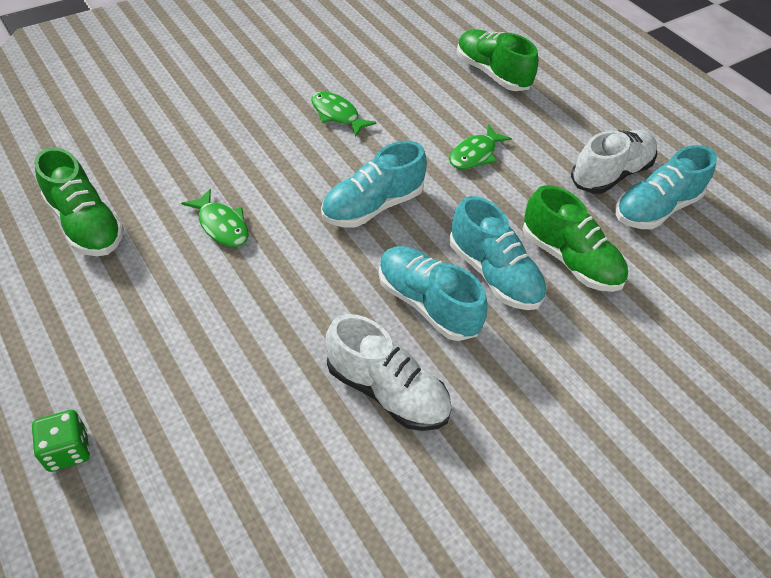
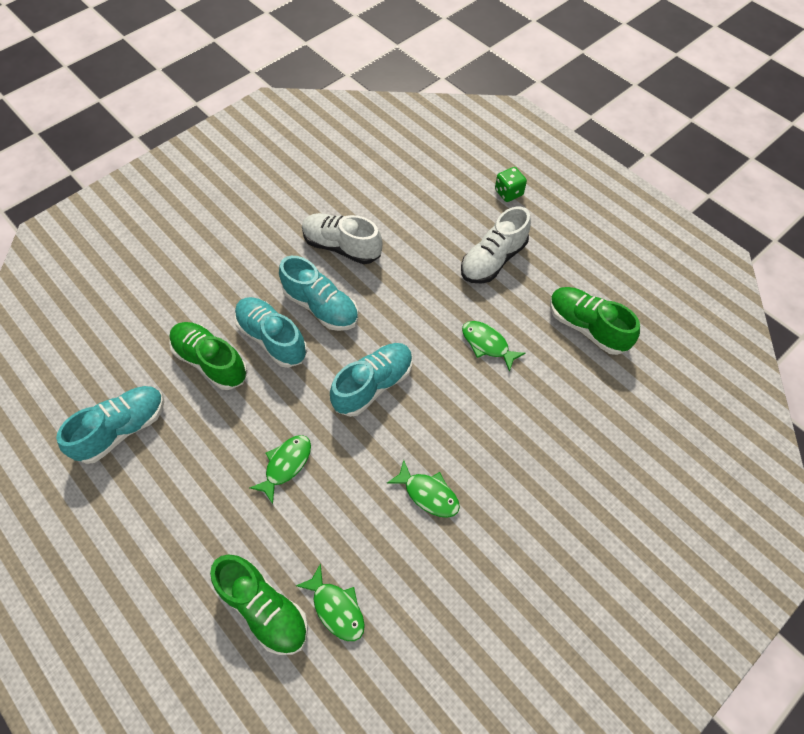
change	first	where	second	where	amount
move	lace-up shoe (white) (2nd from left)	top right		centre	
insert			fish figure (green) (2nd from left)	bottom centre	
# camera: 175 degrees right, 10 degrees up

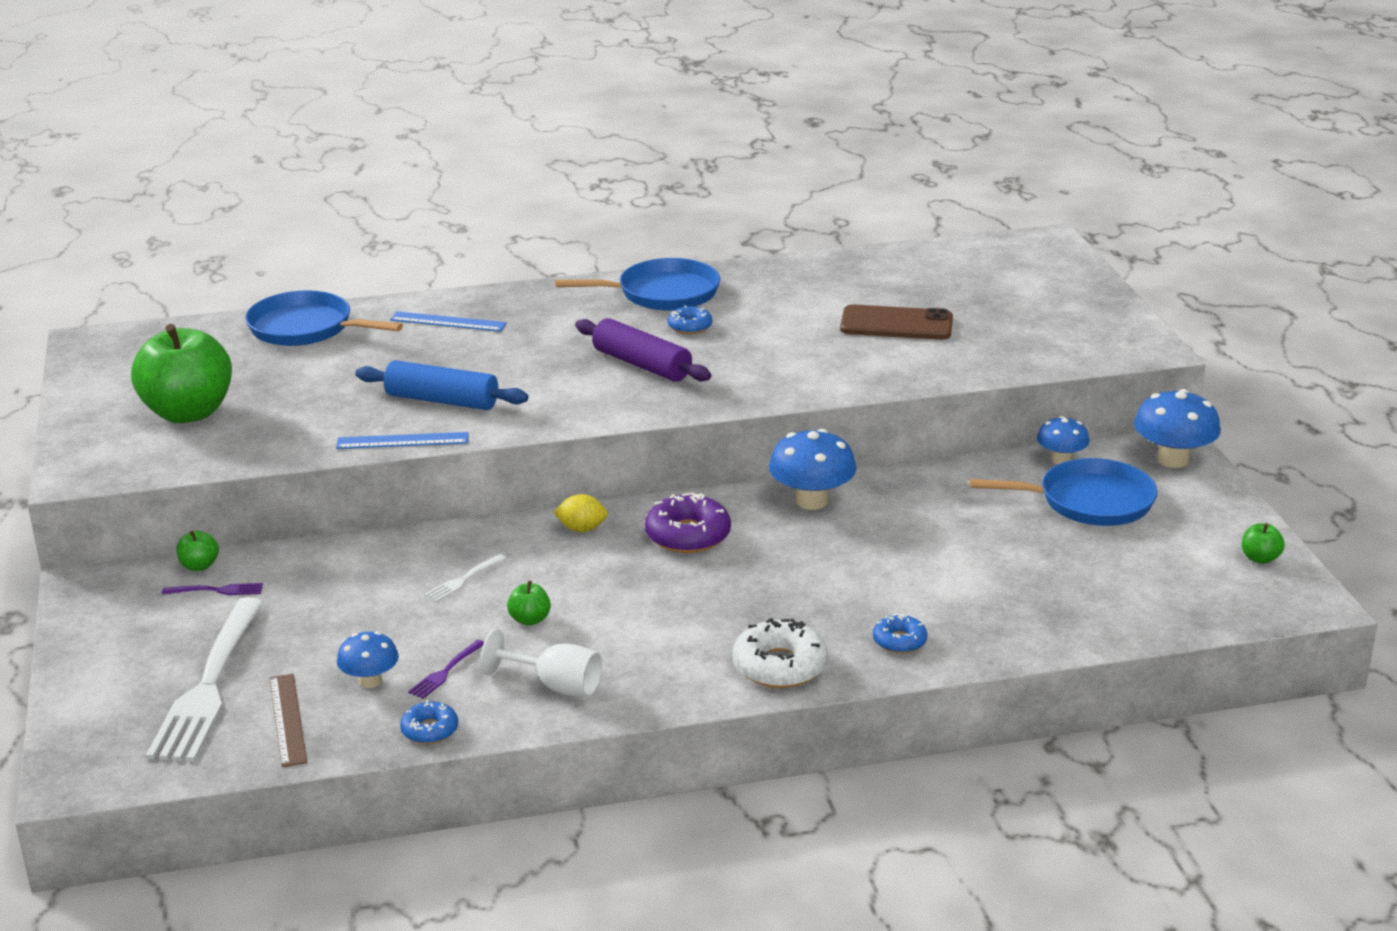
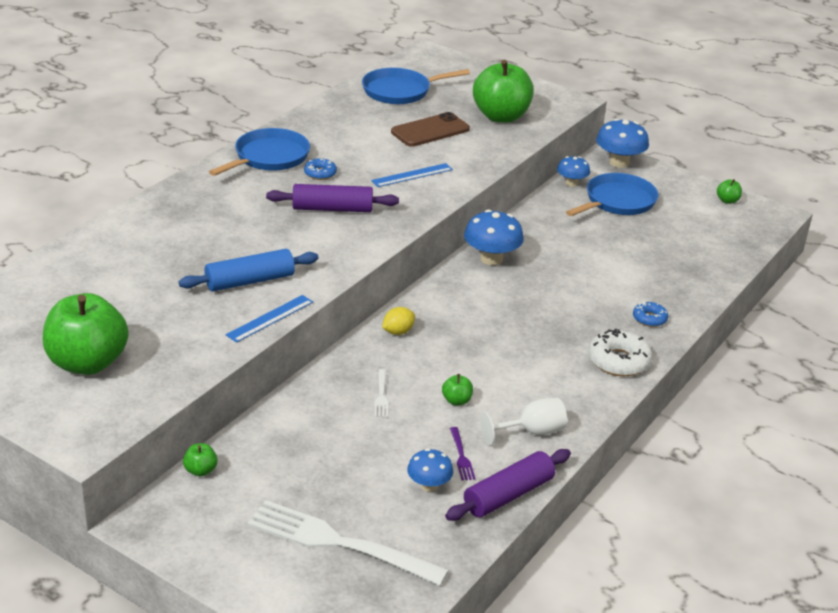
change	first	where	second	where	amount
rotate	table fork (white) (1st from left)	bottom left		bottom centre	150 degrees clockwise
delete	table fork (violet) (1st from left)	middle left			
move	skillet (cobalt) (1st from left in the first image)	middle left	skillet (cobalt) (2nd from left)	top centre	
delete	ruler (brown)	bottom left			
move	ruler (cobalt) (2nd from left)	middle left		top centre	
replace	glazed donut (cobalt) (1st from left)	bottom left	pastry roller (violet) (2nd from left)	bottom centre	
delete	glazed donut (violet)	centre			
insert			apple fruit (green) (4th from left)	top centre	
# camera: 45 degrees left, 5 degrees up

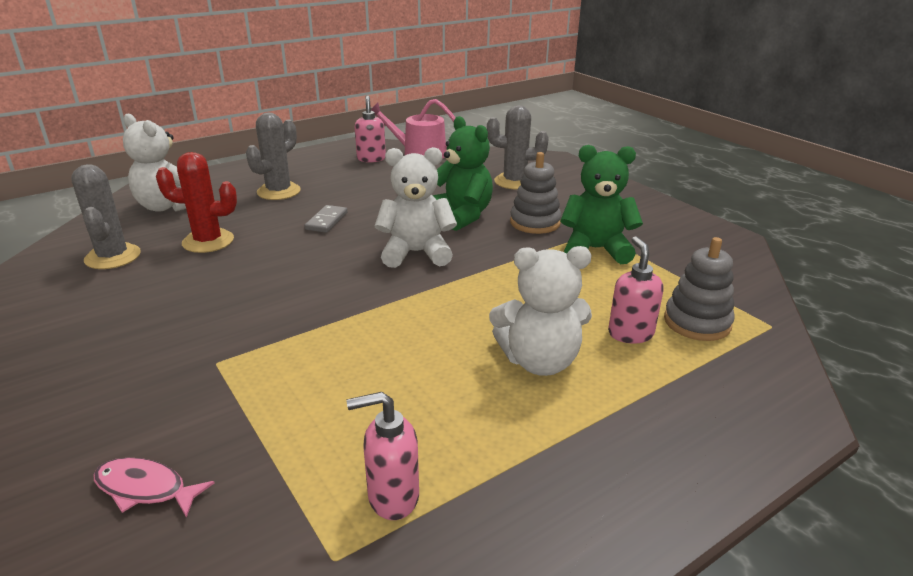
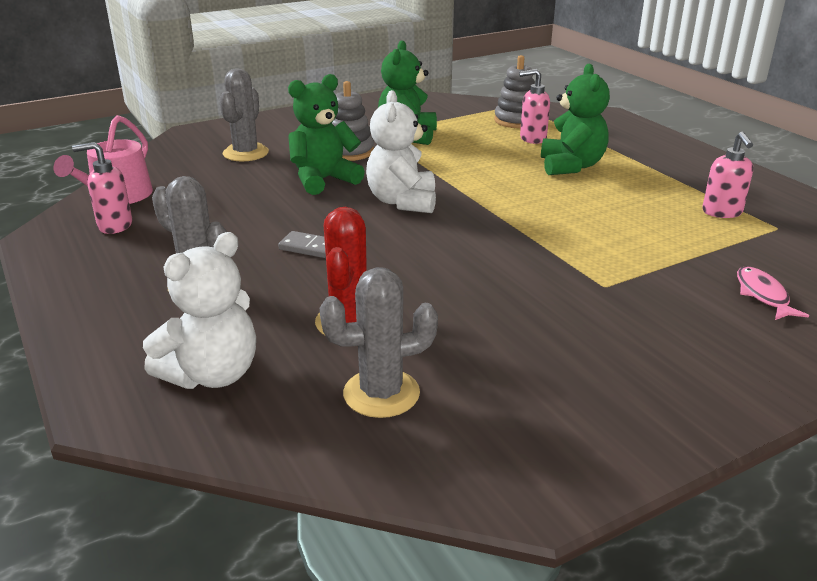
change	first	where	second	where	amount
rotate	fish figure (pink)	bottom left		middle right	150 degrees clockwise
recolor	teddy (white) (3rd from left)	centre	teddy (green) (3rd from left)	top right	
# camera: 85 degrees left, 0 degrees up

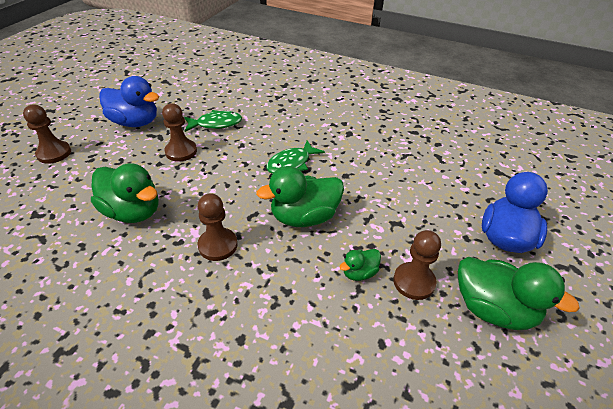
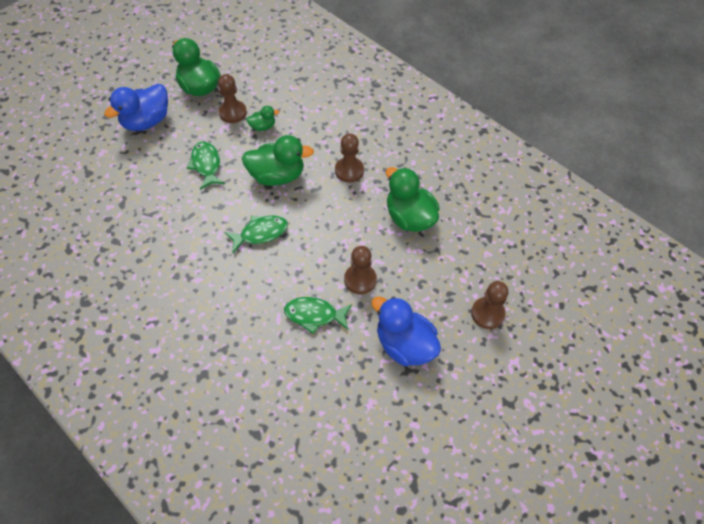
change	first	where	second	where	amount
insert			fish figure (green) (1st from left)	top left	
# camera: 160 degrees left, 15 degrees up

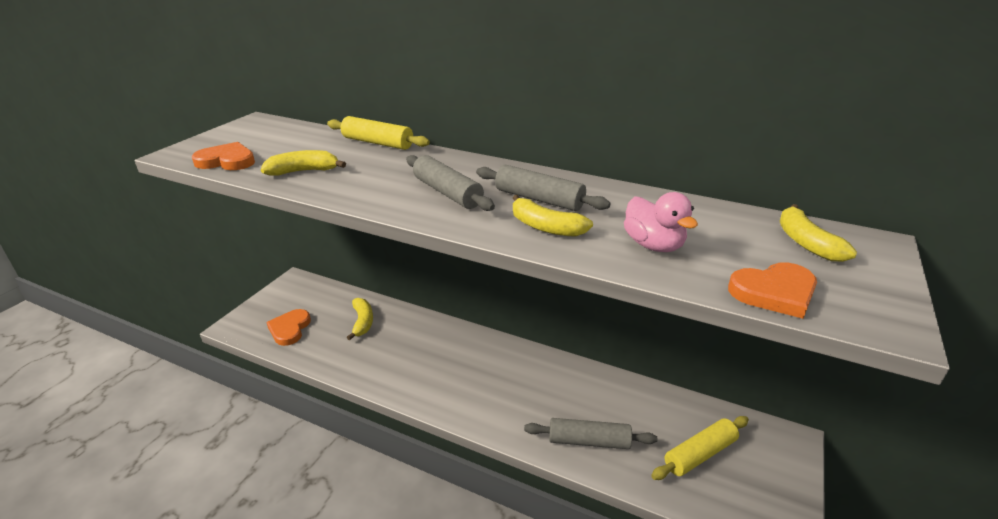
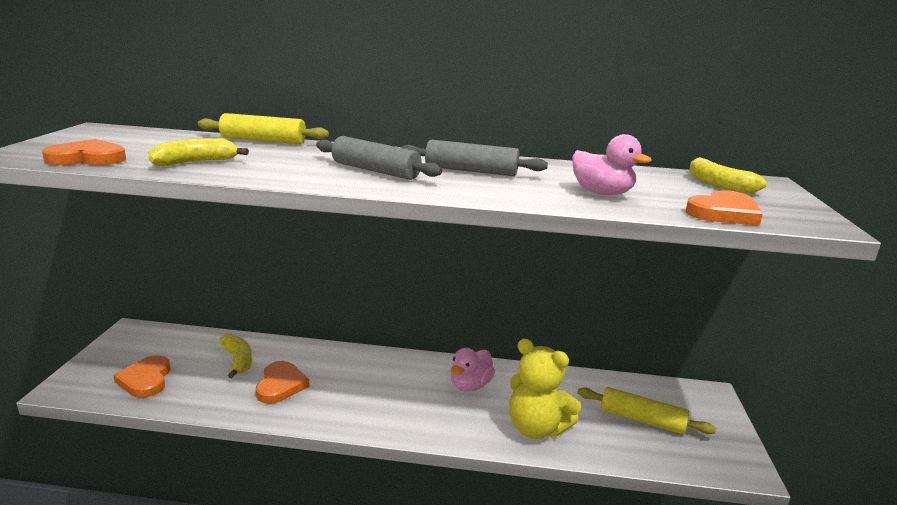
change	first	where	second	where	amount
delete	toy banana (bright yellow) (3rd from left)	centre			
replace	pastry roller (grey) (3rd from left)	bottom centre	teddy (bright yellow)	bottom centre	
rotate	pastry roller (bright yellow) (2nd from left)	bottom right		bottom right	75 degrees clockwise
insert			love heart (orange) (3rd from left)	bottom left	
insert			toy duck (pink) (1st from left)	bottom centre	
# camera: 20 degrees left, 10 degrees down

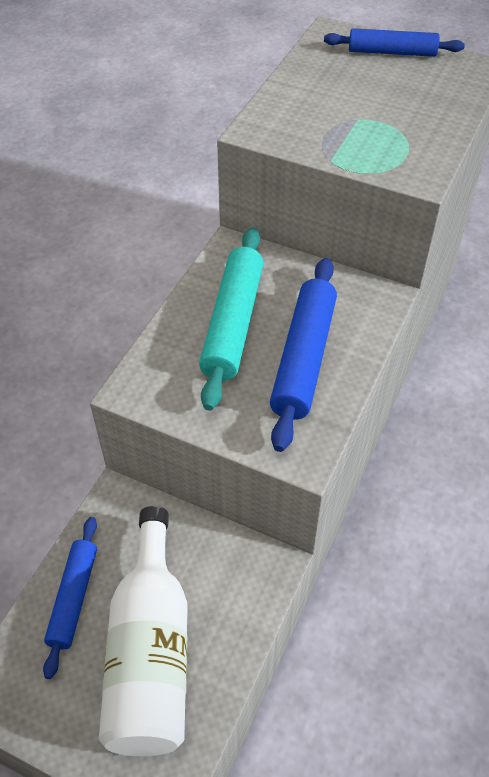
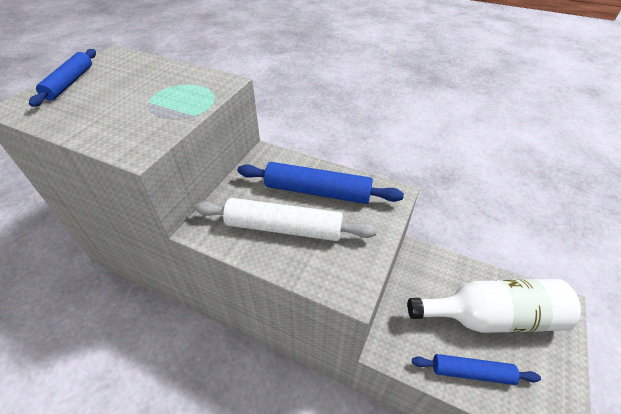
change	first	where	second	where	amount
recolor	pastry roller (aqua)	centre	pastry roller (white)	centre	
# camera: 90 degrees left, 5 degrees down

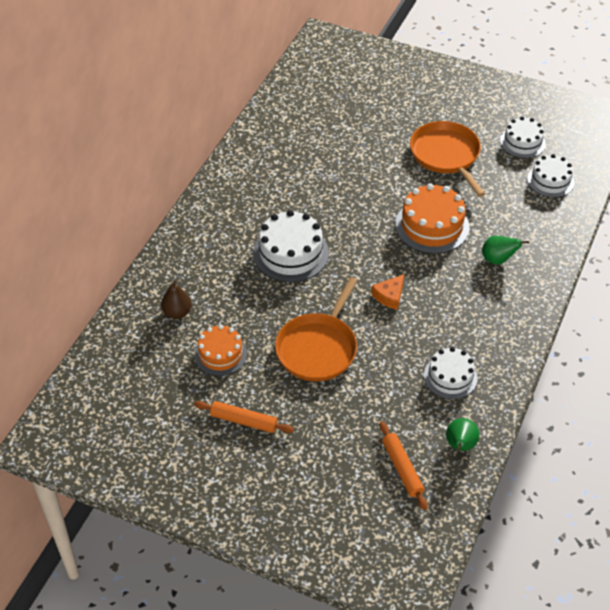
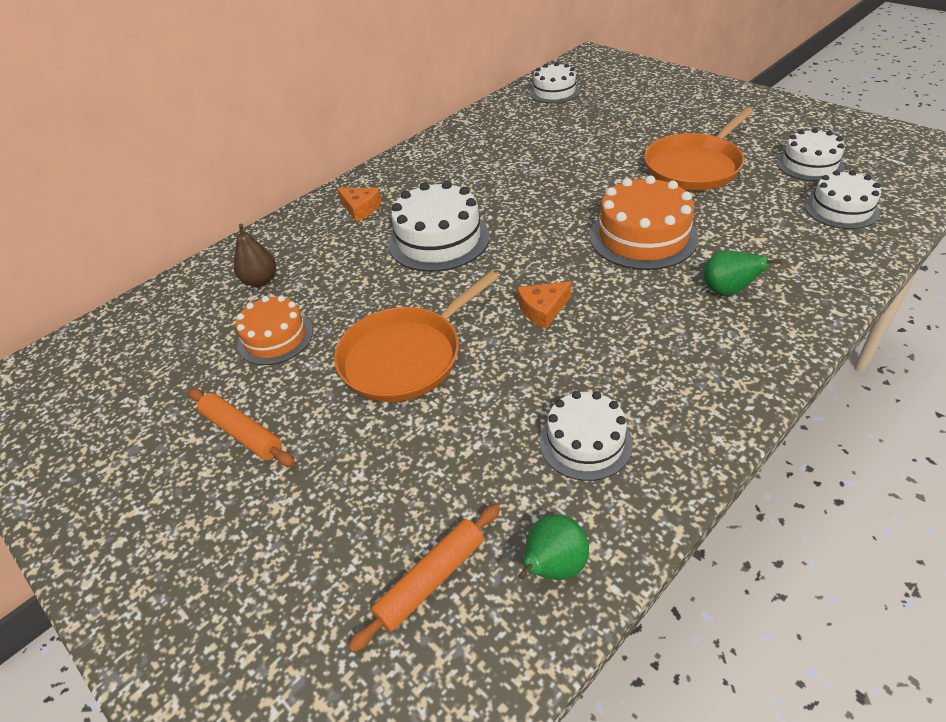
change	first	where	second	where	amount
rotate	pastry roller (orange) (2nd from left)	bottom centre		bottom centre	45 degrees clockwise
rotate	skillet (orange) (2nd from left)	top right		top right	135 degrees counterclockwise
insert			cheese (orange) (1st from left)	top centre	
insert			gateau (white) (2nd from left)	top centre	
# camera: 25 degrees right, 5 degrees down

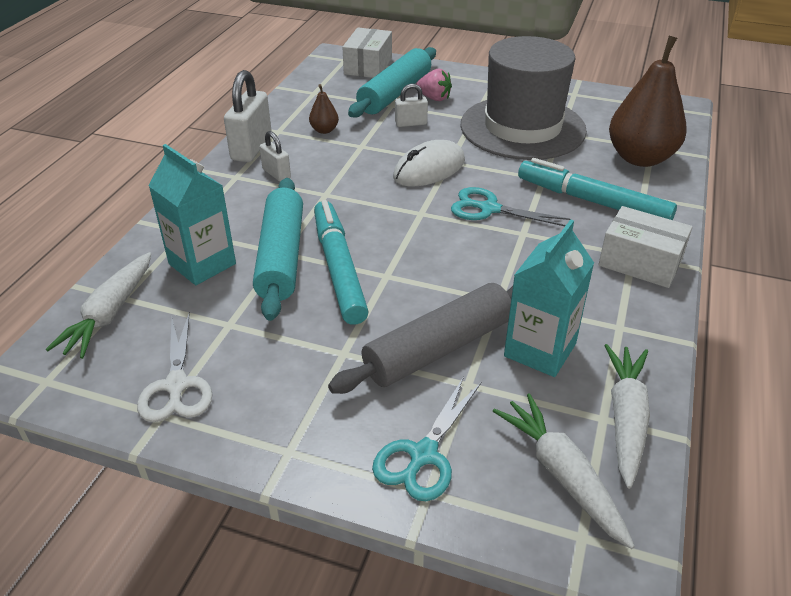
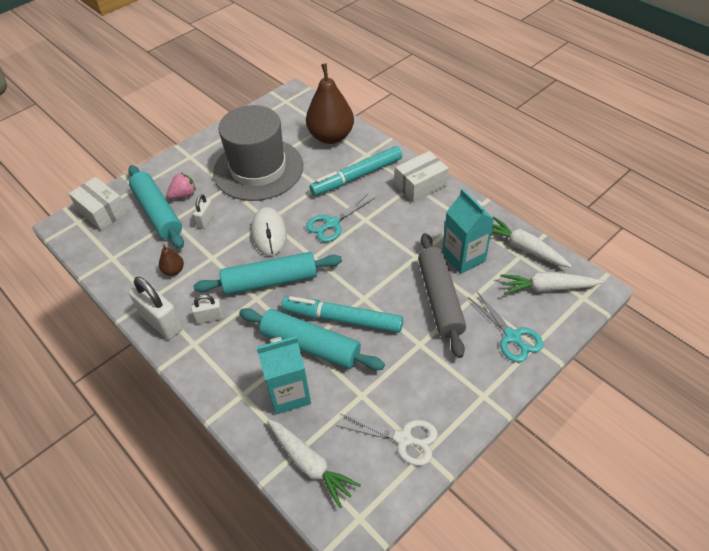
change	first	where	second	where	amount
insert			pastry roller (aqua) (2nd from left)	centre	
# camera: 60 degrees left, 10 degrees up

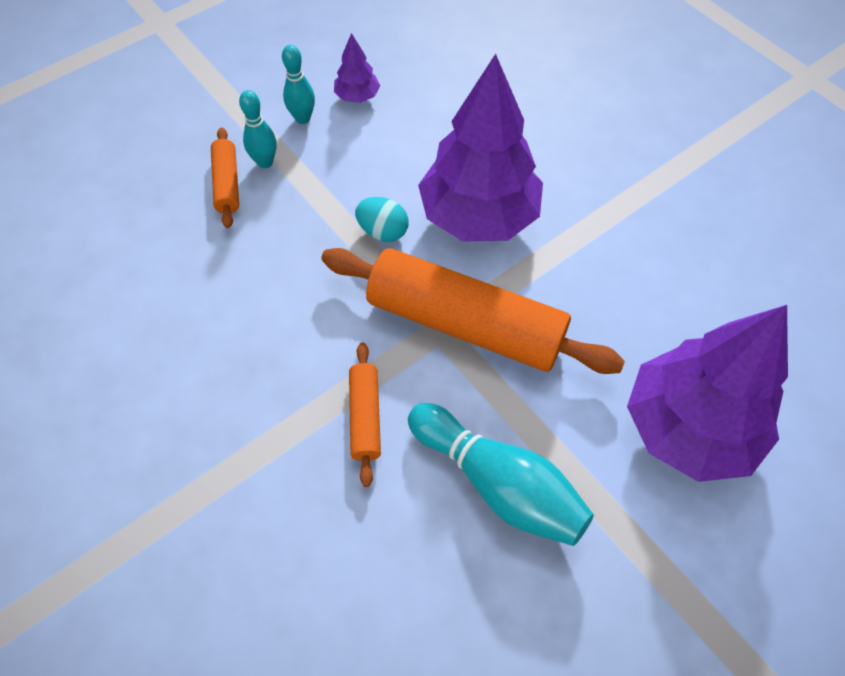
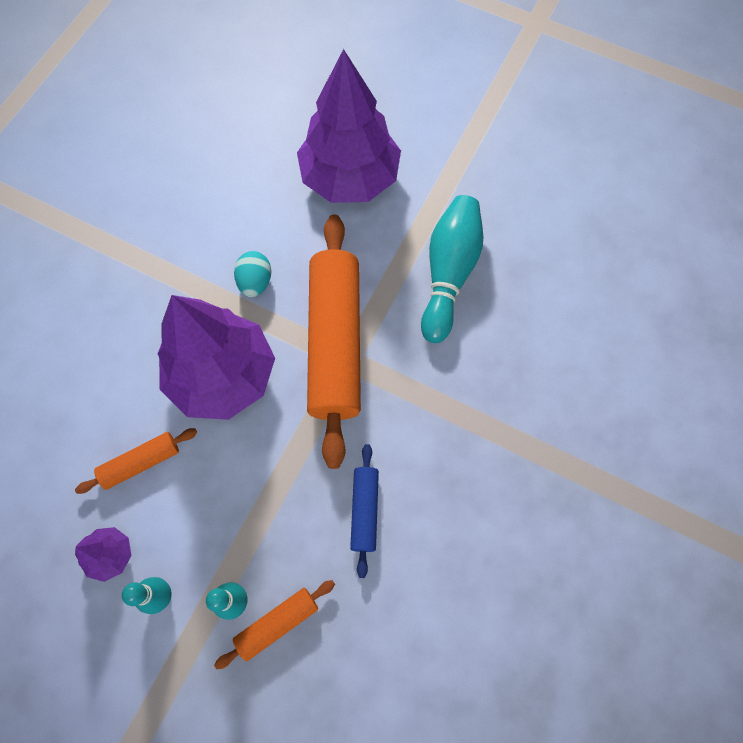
change	first	where	second	where	amount
move	pastry roller (orange) (2nd from left in the first image)	centre	pastry roller (orange) (1st from left)	middle left	
move	toy egg (aqua)	top centre		centre	
insert			pastry roller (cobalt)	bottom centre	
# camera: 115 degrees left, 10 degrees up

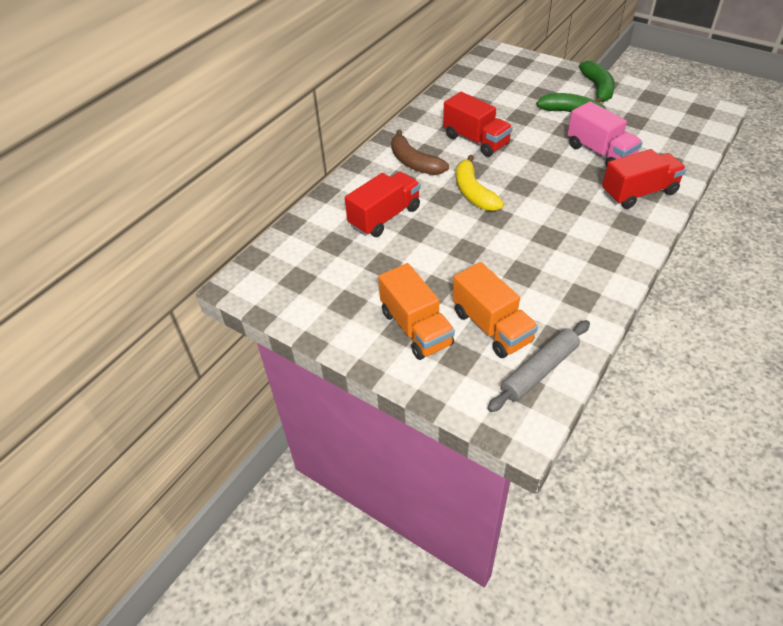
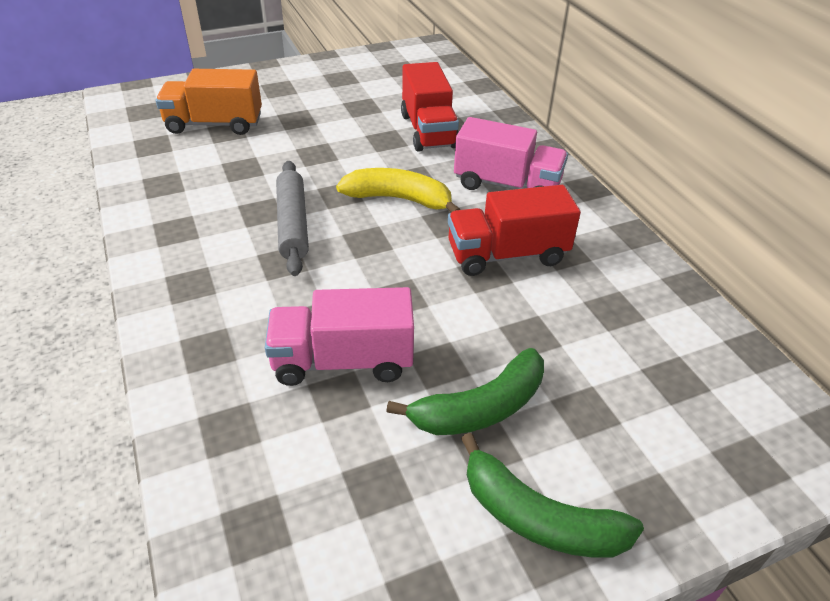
change	first	where	second	where	amount
delete	lorry (orange) (1st from left)	centre			
replace	toy banana (brown)	top centre	lorry (pink) (2nd from left)	top centre	
move	pastry roller (grey)	middle right		centre	
delete	lorry (scarlet) (3rd from left)	top right			
# camera: 120 degrees right, 5 degrees down

